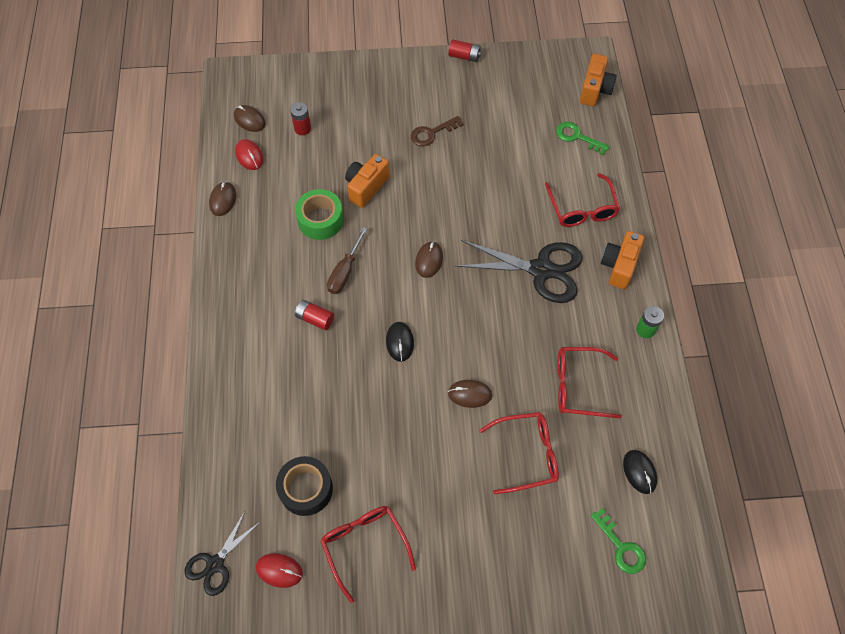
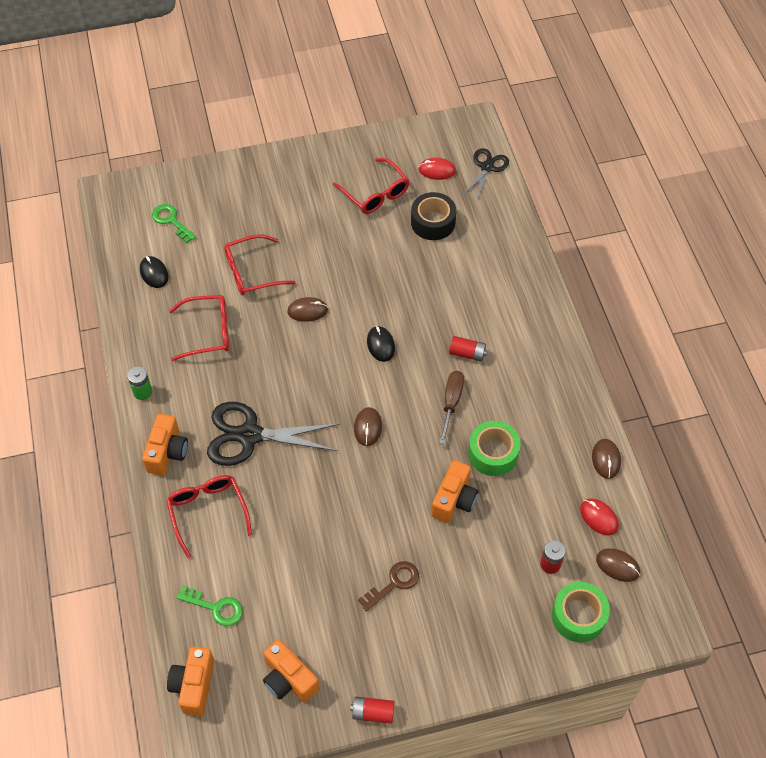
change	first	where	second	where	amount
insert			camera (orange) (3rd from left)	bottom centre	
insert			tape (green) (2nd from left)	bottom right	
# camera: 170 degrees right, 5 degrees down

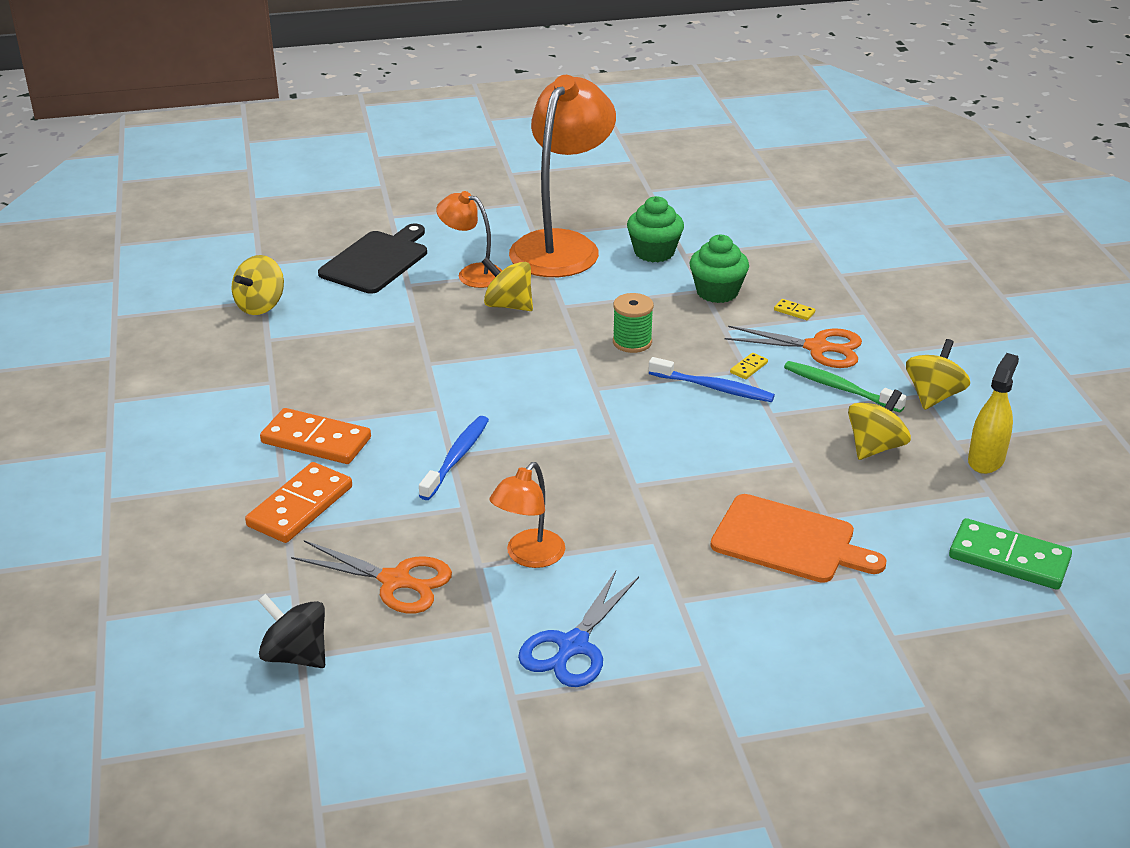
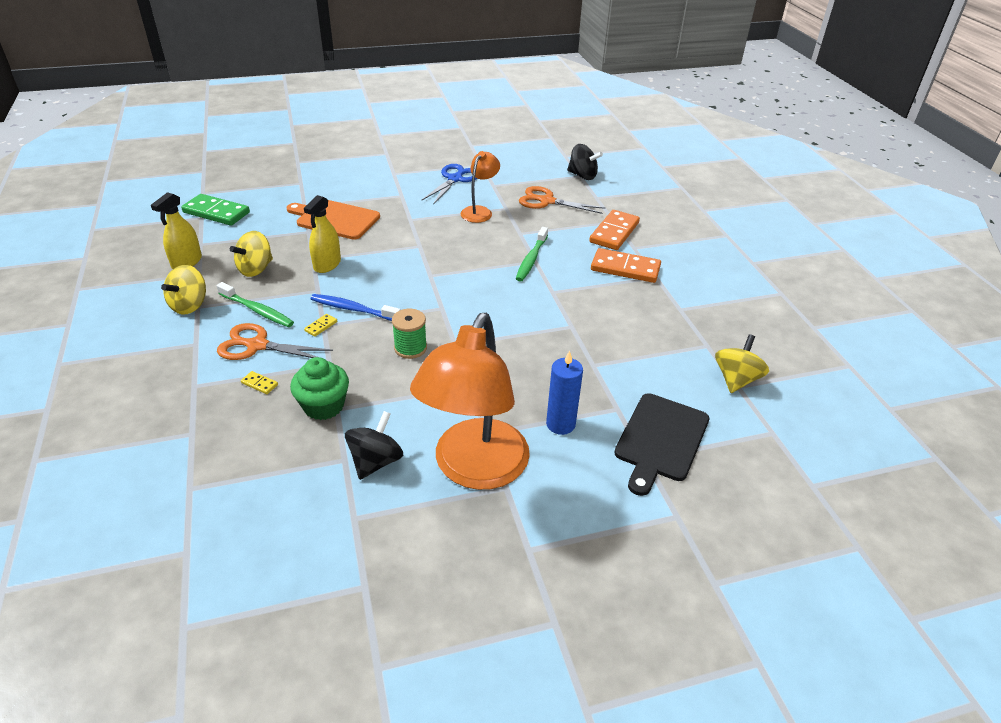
change	first	where	second	where	amount
recolor	toothbrush (cobalt) (1st from left)	centre	toothbrush (green) (2nd from left)	centre	
replace	desk lamp (orange) (1st from left)	top centre	pillar candle (cobalt)	centre	
delete	whirligig (bright yellow) (2nd from left)	centre			
replace	muffin (green) (1st from left)	top centre	whirligig (jet-black) (1st from left)	centre	
insert			sprayer (bright yellow) (2nd from left)	top left	
# camera: 175 degrees right, 5 degrees up

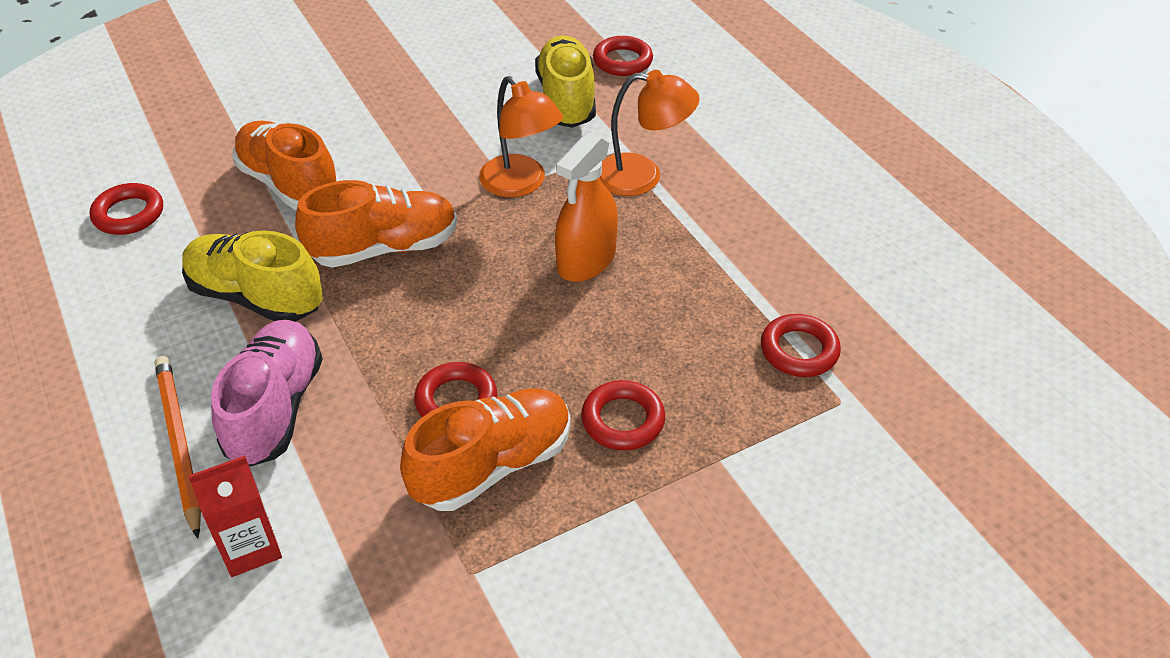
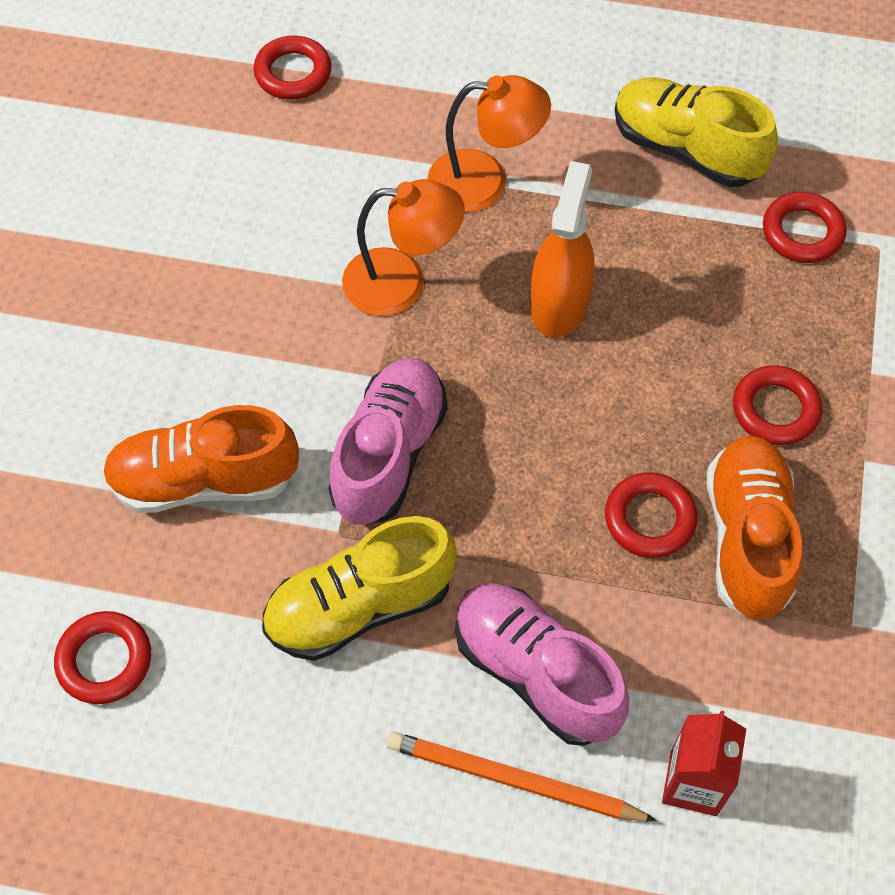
change	first	where	second	where	amount
recolor	lace-up shoe (orange) (2nd from left)	middle left	lace-up shoe (pink) (1st from left)	centre	
move	lace-up shoe (bright yellow) (2nd from left)	top centre		top right	
rotate	sprayer (orange)	top centre		top centre	150 degrees counterclockwise
rotate	desk lamp (orange) (2nd from left)	top centre		top centre	45 degrees clockwise
# camera: 50 degrees left, 15 degrees up

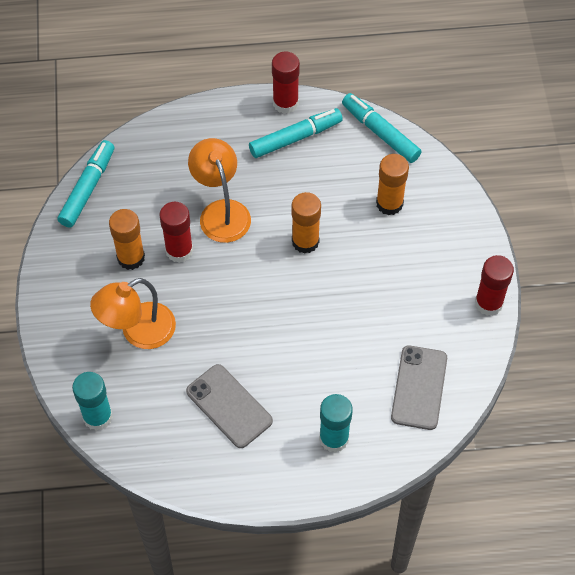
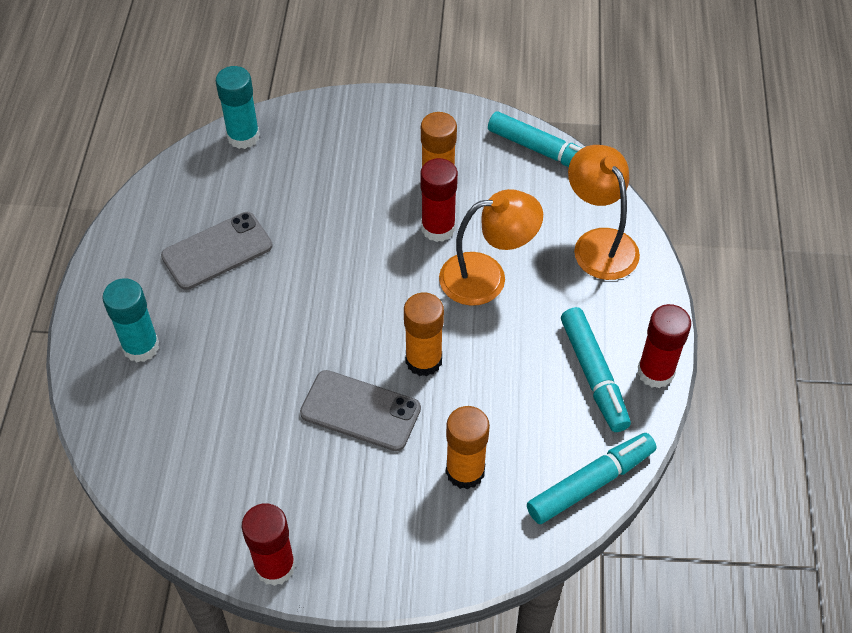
change	first	where	second	where	amount
move	desk lamp (orange) (1st from left in the first image)	middle left	desk lamp (orange) (2nd from left)	middle right	
move	smartphone (grey) (2nd from left)	bottom right		centre	
# camera: 100 degrees right, 5 degrees down

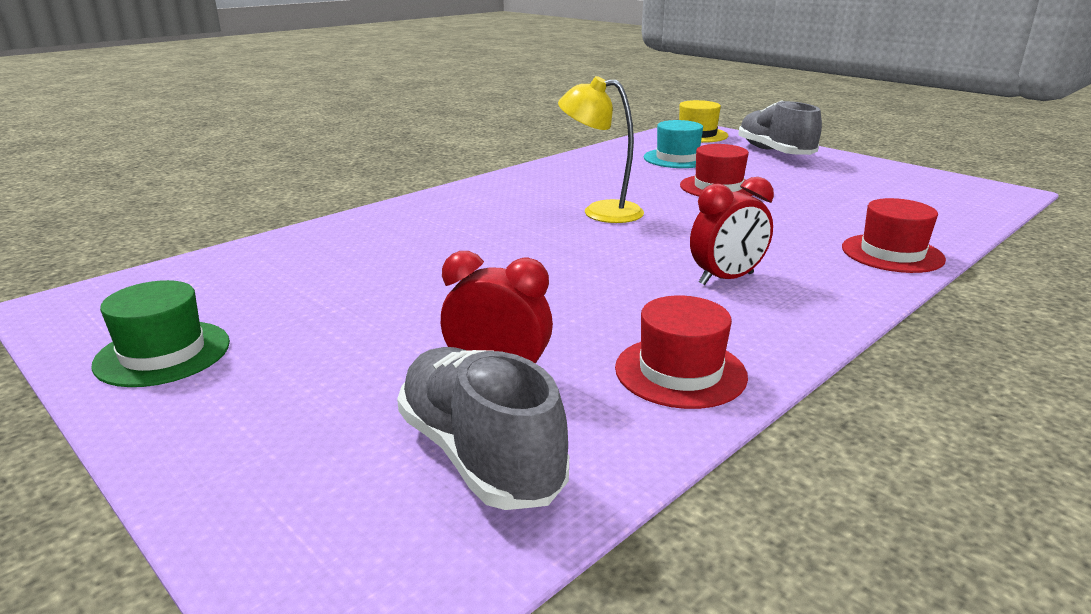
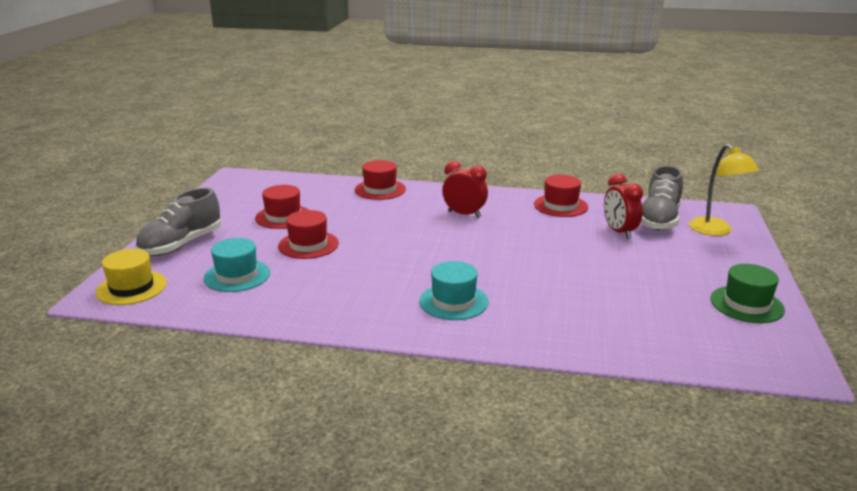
change	first	where	second	where	amount
move	desk lamp (bright yellow)	top centre		middle right	
insert			hat (scarlet) (1st from left)	middle left	
insert			hat (aqua) (2nd from left)	centre	
# camera: 125 degrees left, 0 degrees up

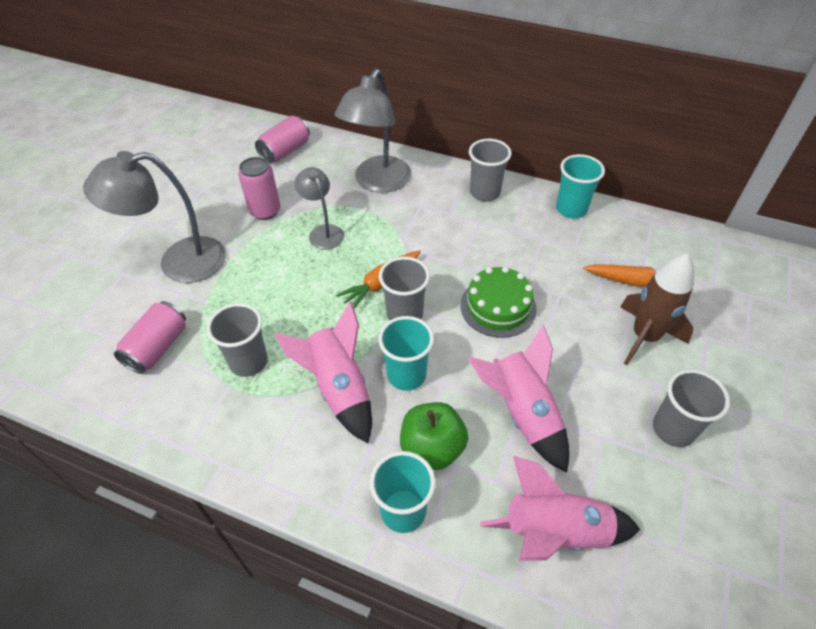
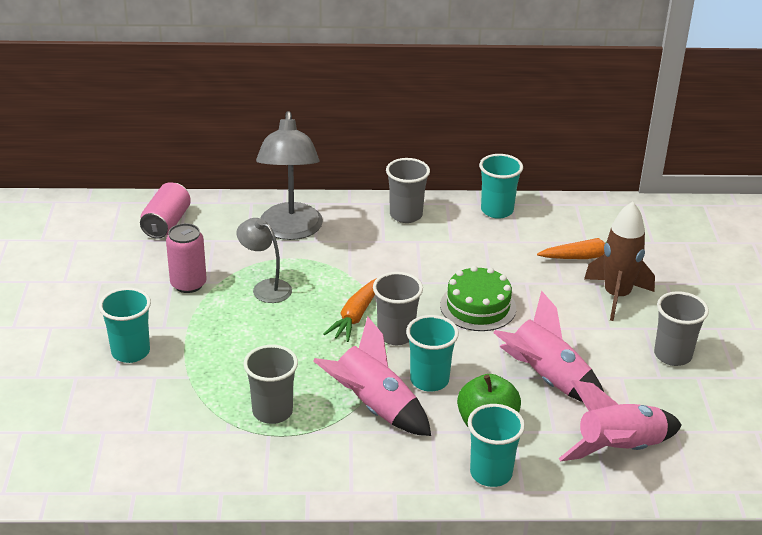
change	first	where	second	where	amount
replace	desk lamp (grey) (1st from left)	middle left	cup (aqua) (1st from left)	middle left	
delete	can (pink) (1st from left)	middle left			
# camera: 25 degrees left, 15 degrees down

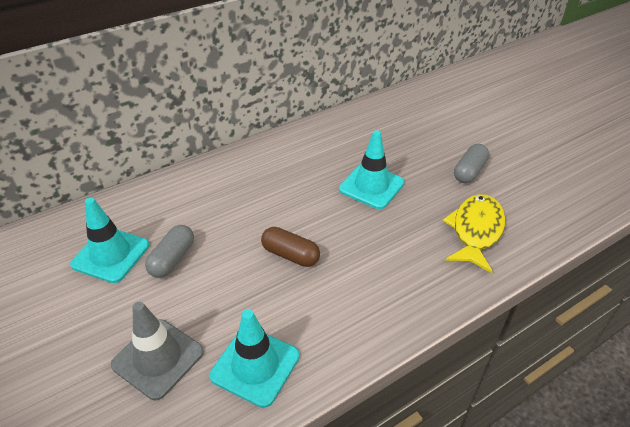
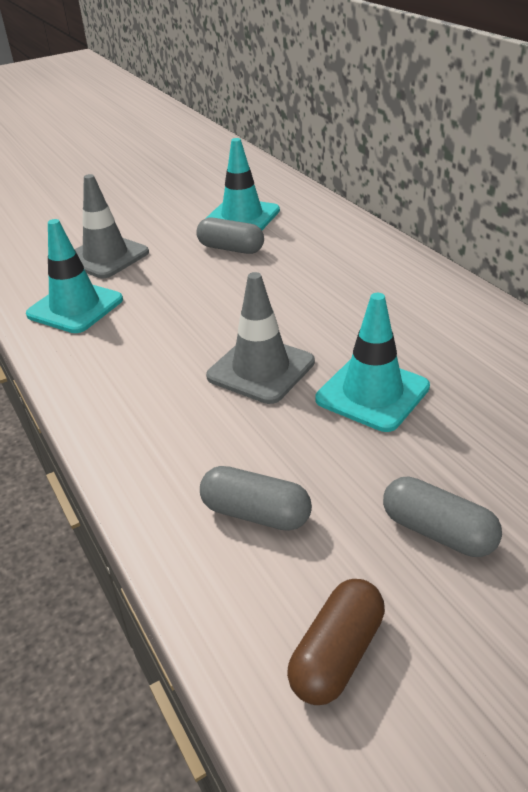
change	first	where	second	where	amount
move	pill (brown)	centre		bottom centre	
replace	fish figure (bright yellow)	middle right	pill (grey) (2nd from left)	centre	
insert			traffic cone (grey) (2nd from left)	centre	
# camera: 95 degrees right, 5 degrees down

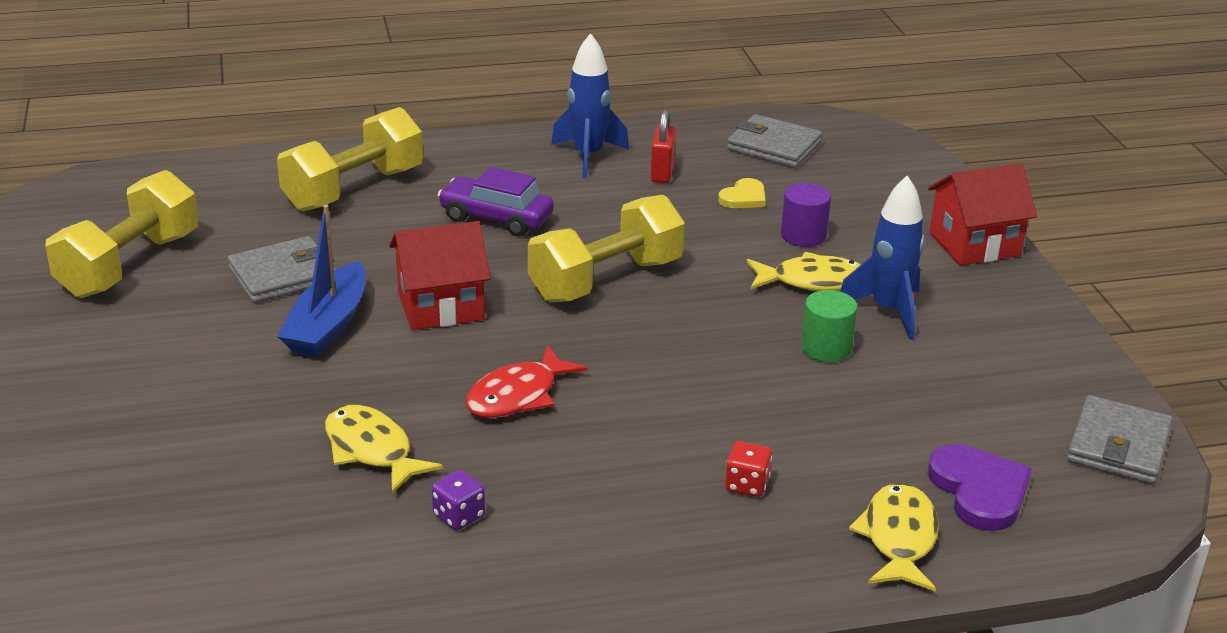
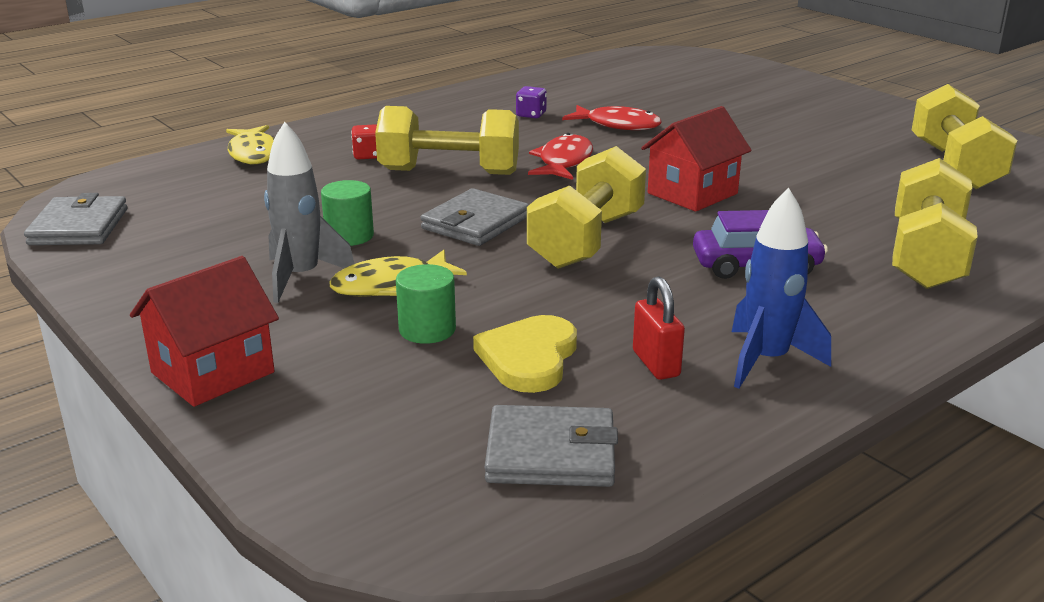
change	first	where	second	where	amount
move	billfold (grey) (1st from left in the first image)	middle left	billfold (grey) (2nd from left)	centre	
delete	boat (cobalt)	middle left			
recolor	fish figure (bright yellow) (1st from left)	bottom left	fish figure (scarlet) (2nd from left)	top centre	
resize	love heart (bright yellow)	top centre		centre	x1.64
recolor	cylinder (violet)	centre	cylinder (green) (2nd from left)	centre	
recolor	toy rocket (cobalt) (2nd from left)	middle right	toy rocket (grey)	middle left	
delete	love heart (violet)	bottom right			
insert			hand weight (bright yellow) (1st from left)	top centre	
# camera: 155 degrees right, 5 degrees down

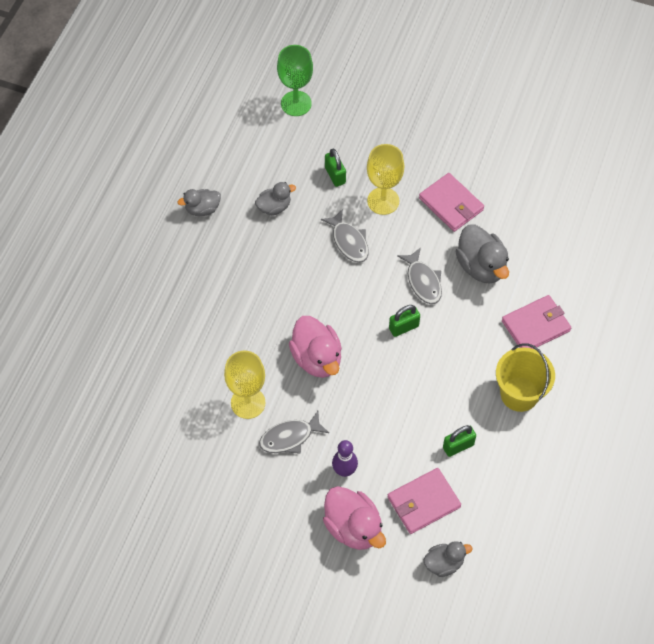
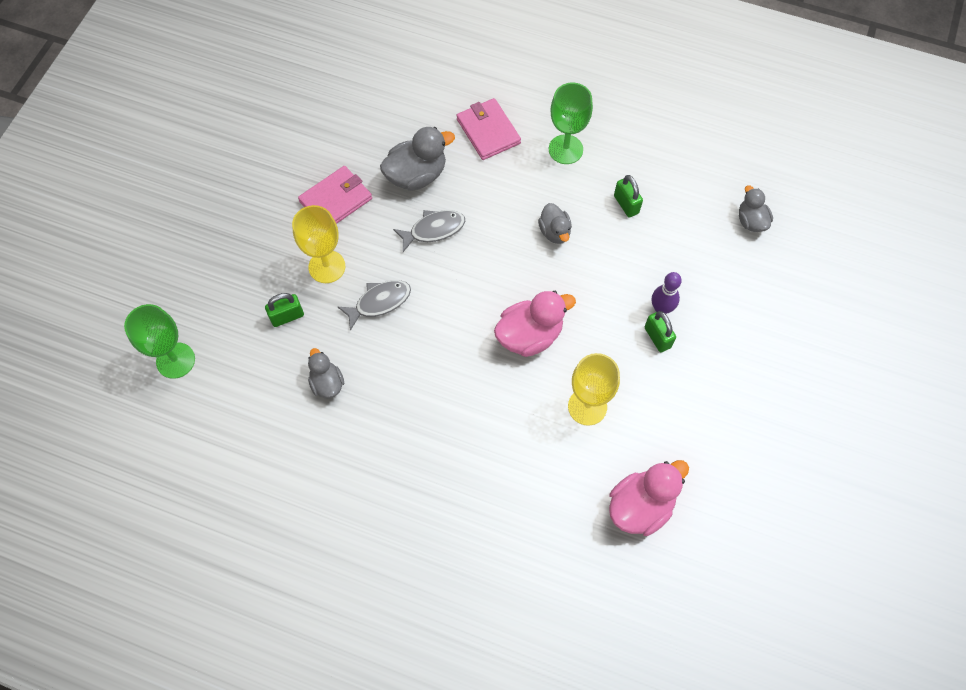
change	first	where	second	where	amount
move	toy duck (grey) (1st from left in the first image)	top left	toy duck (grey) (3rd from left)	top centre	
delete	fish figure (grey) (1st from left)	bottom centre			
move	toy duck (pink) (2nd from left)	bottom centre		bottom right	
delete	billfold (pink) (1st from left)	bottom centre			
move	small lock (green) (2nd from left in the first image)	centre	small lock (green) (3rd from left)	middle right	
replace	pail (bright yellow)	middle right	chalice (green) (2nd from left)	top centre	
# camera: 90 degrees left, 5 degrees up

